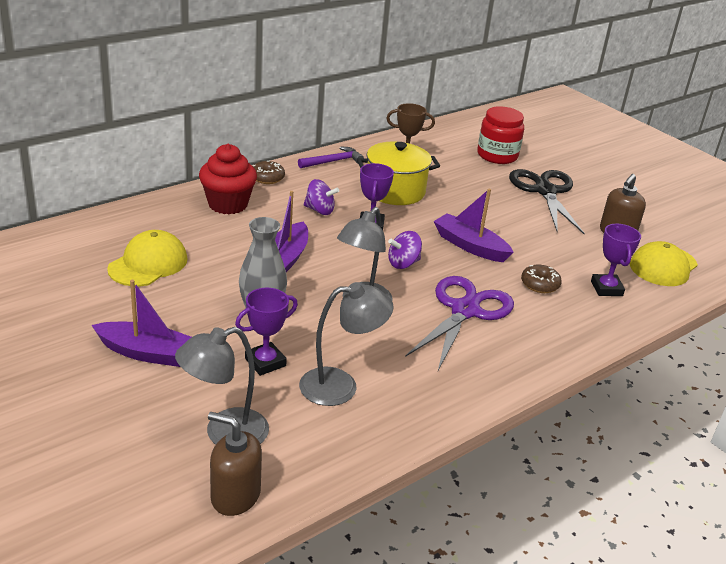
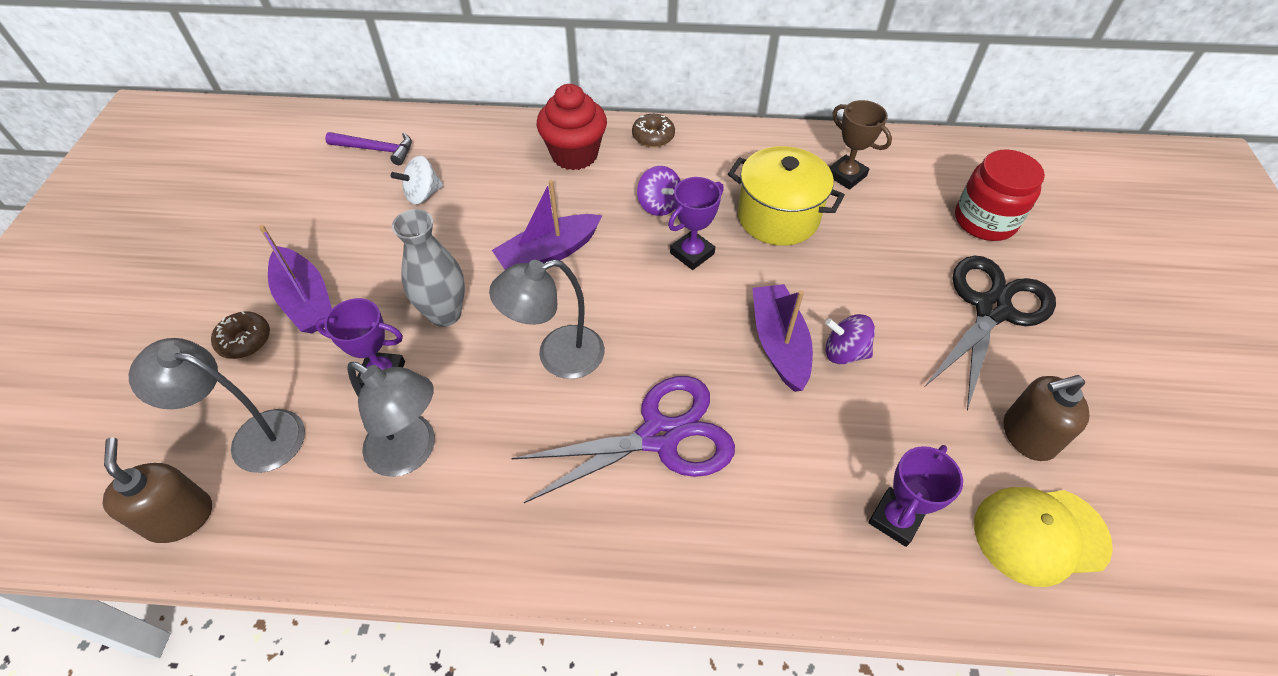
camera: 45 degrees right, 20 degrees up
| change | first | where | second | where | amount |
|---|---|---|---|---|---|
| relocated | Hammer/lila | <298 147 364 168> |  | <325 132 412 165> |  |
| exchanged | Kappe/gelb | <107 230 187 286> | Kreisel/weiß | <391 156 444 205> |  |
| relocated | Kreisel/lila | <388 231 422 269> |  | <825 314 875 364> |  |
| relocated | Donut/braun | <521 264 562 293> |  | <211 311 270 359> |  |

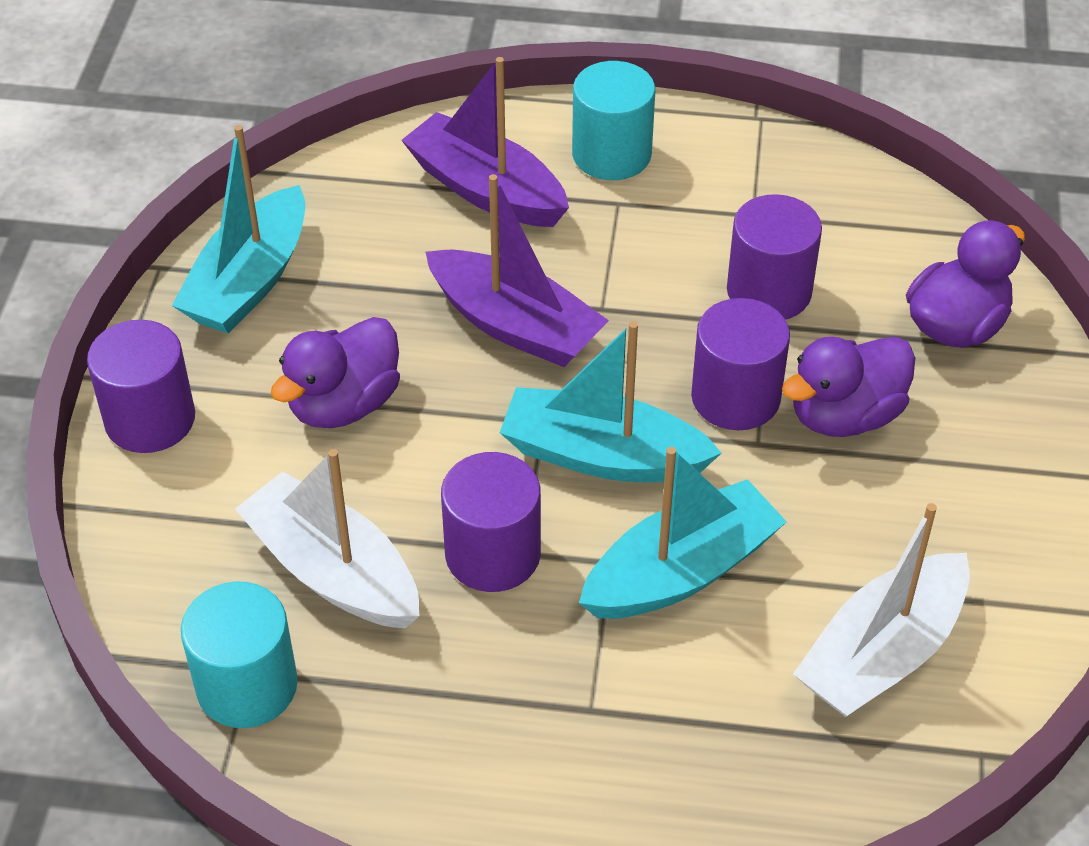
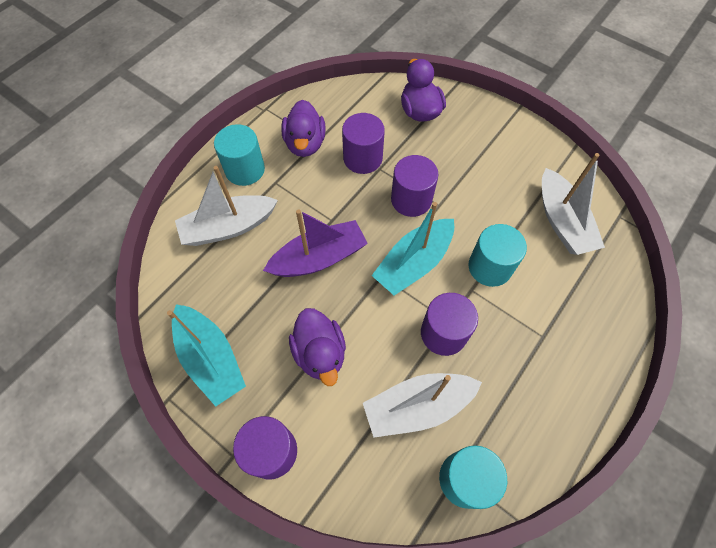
camera: 60 degrees left, 15 degrees up
| change | first | where | second | where | amount |
|---|---|---|---|---|---|
| colour | Boot/lila | <401 57 569 227> | Boot/weiß | <175 166 278 246> |  |
| relocated | Ente/lila | <782 337 915 437> |  | <281 100 326 157> |  |
| exchanged | Boot/türkis | <579 447 787 619> | Vollzylinder/türkis | <469 224 527 287> |  |

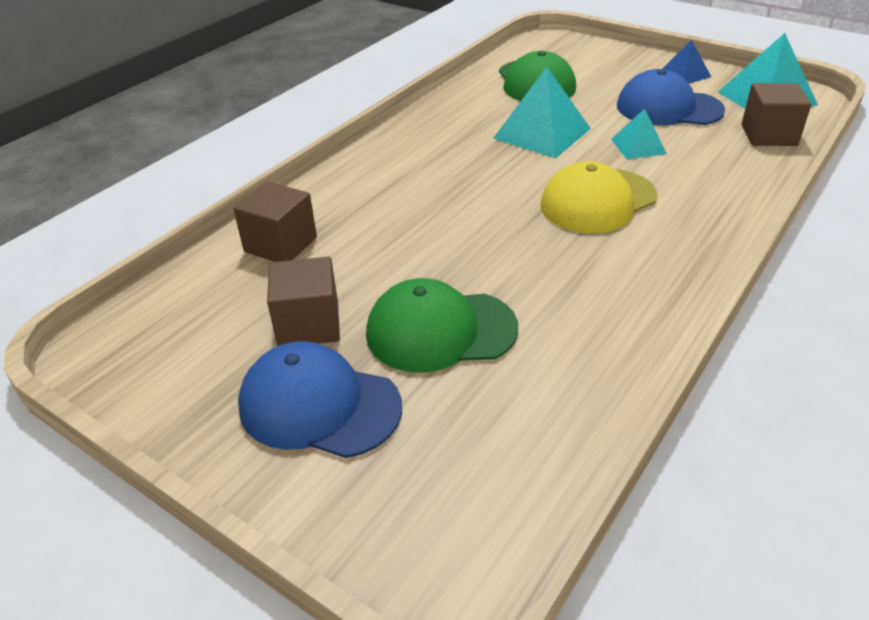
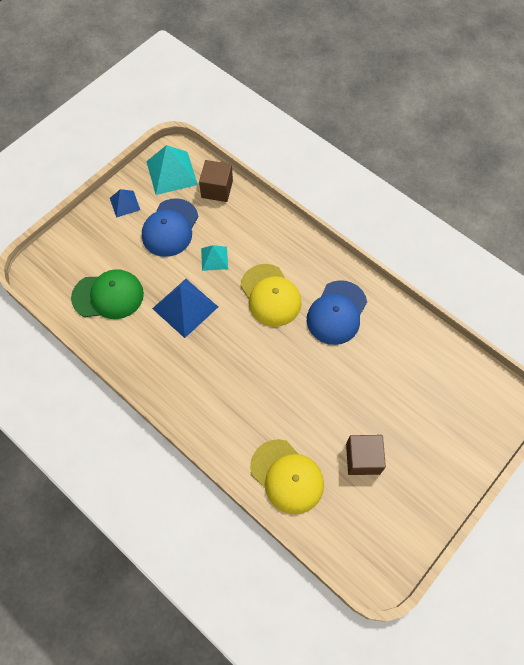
camera: 85 degrees left, 25 degrees up
| change | first | where | second | where | amount |
|---|---|---|---|---|---|
| colour | Pyramide/türkis | <493 67 591 158> | Pyramide/blau | <152 279 218 338> |  |
| exchanged | Kubus/braun | <233 181 317 262> | Kappe/gelb | <250 439 324 514> |  |
| missing | Kappe/grün | <366 278 518 373> |  |  |  |
| relocated | Kappe/blau | <238 341 402 458> |  | <307 280 367 345> |  |

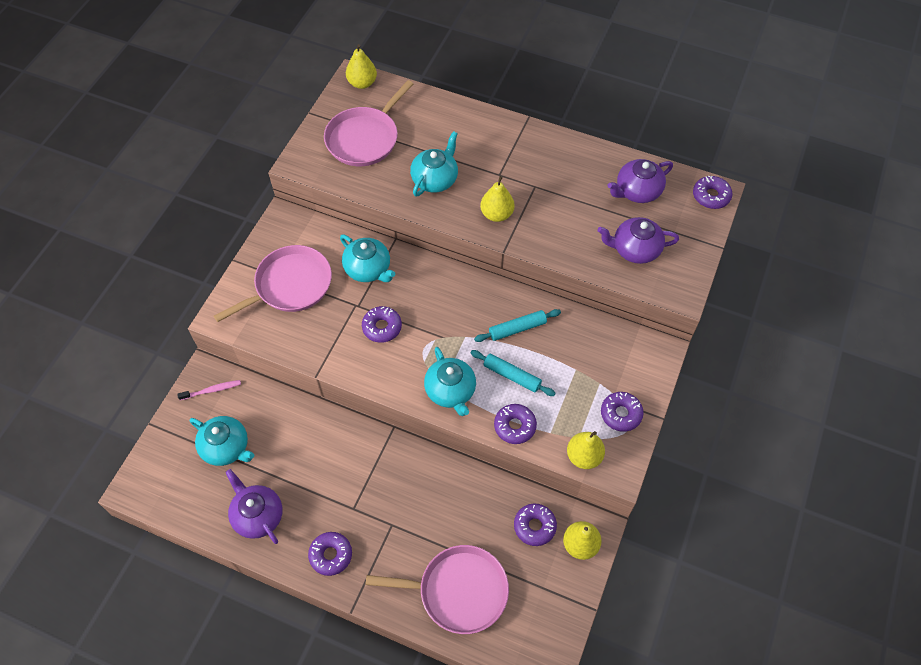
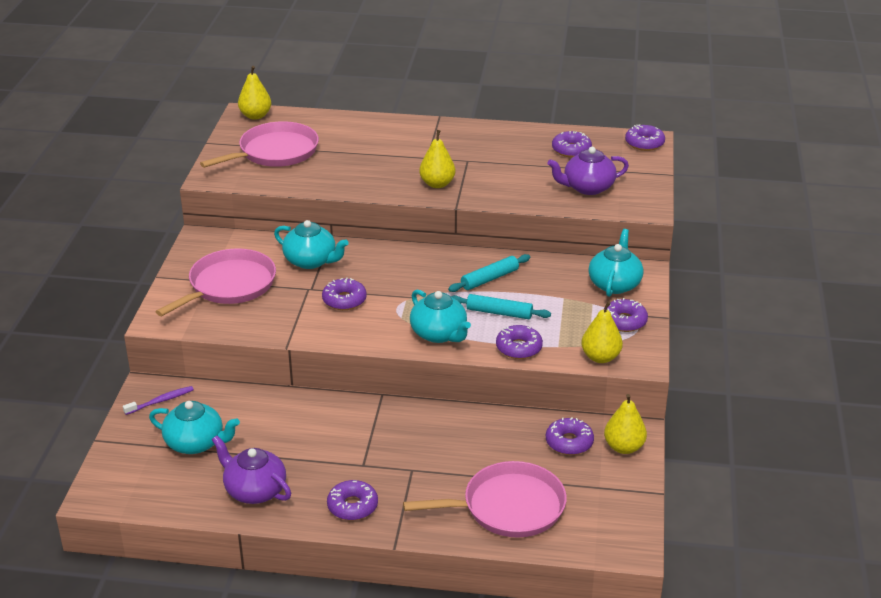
camera: 15 degrees left, 25 degrees down
| change | first | where | second | where | amount |
|---|---|---|---|---|---|
| spun | Pfanne/rosa | <324 80 413 166> |  | <200 121 319 168> | 150 degrees counterclockwise |
| relocated | Teekanne/türkis | <410 131 458 197> |  | <588 229 644 297> |  |
| exchanged | Teekanne/lila | <608 159 673 203> | Donut/lila | <552 131 592 158> |  |
| colour | Zahnbürste/rosa | <177 380 241 400> | Zahnbürste/lila | <123 386 194 415> |  |

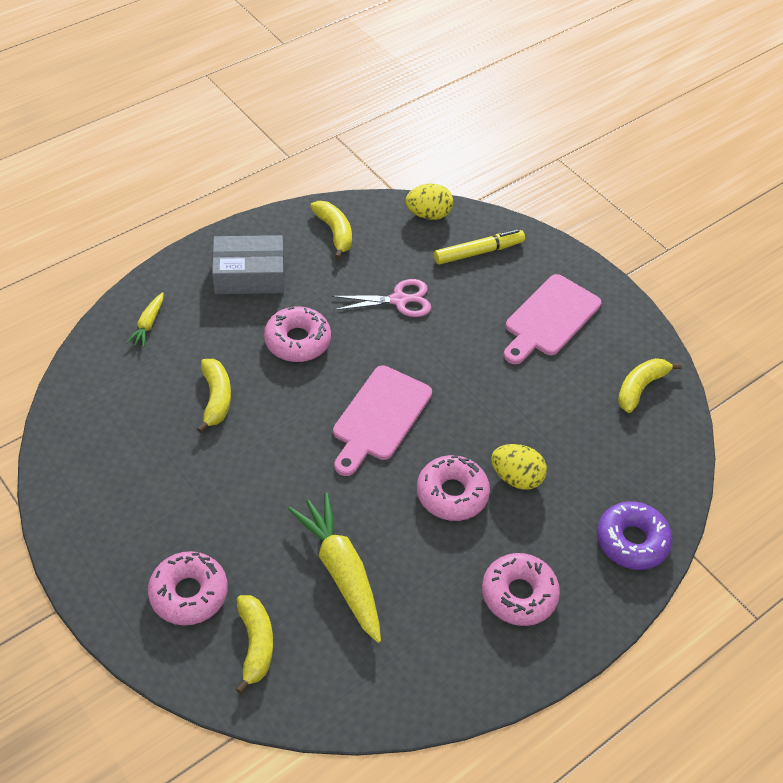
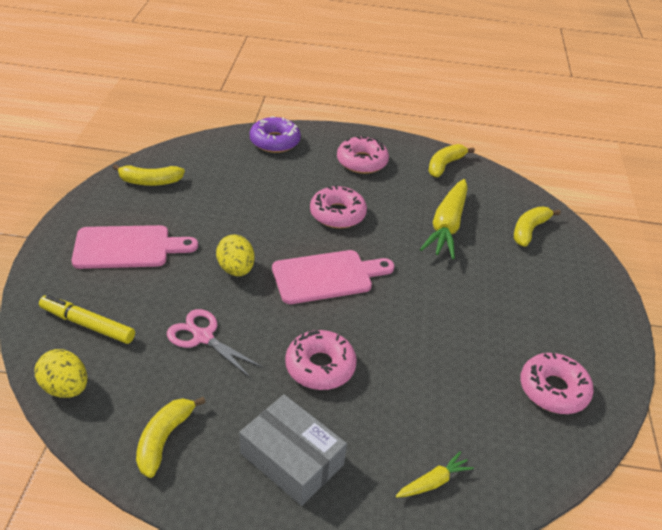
camera: 135 degrees left, 10 degrees down
| change | first | where | second | where | amount |
|---|---|---|---|---|---|
| relocated | Banane/gelb | <197 359 231 433> |  | <428 144 475 177> |  |
| relocated | Ei/gelb | <491 444 547 490> |  | <216 235 255 276> |  |
| relocated | Donut/rosa | <148 551 228 625> |  | <520 353 594 414> |  |

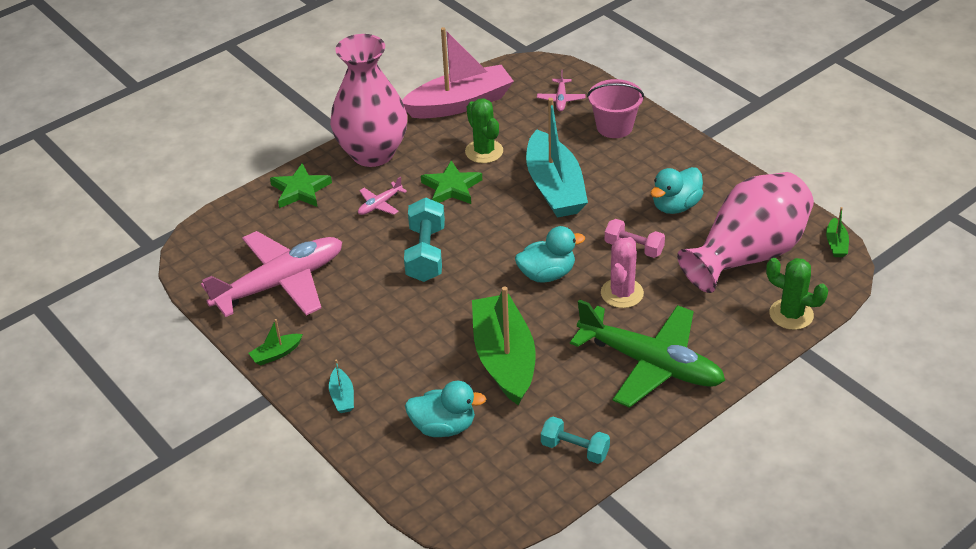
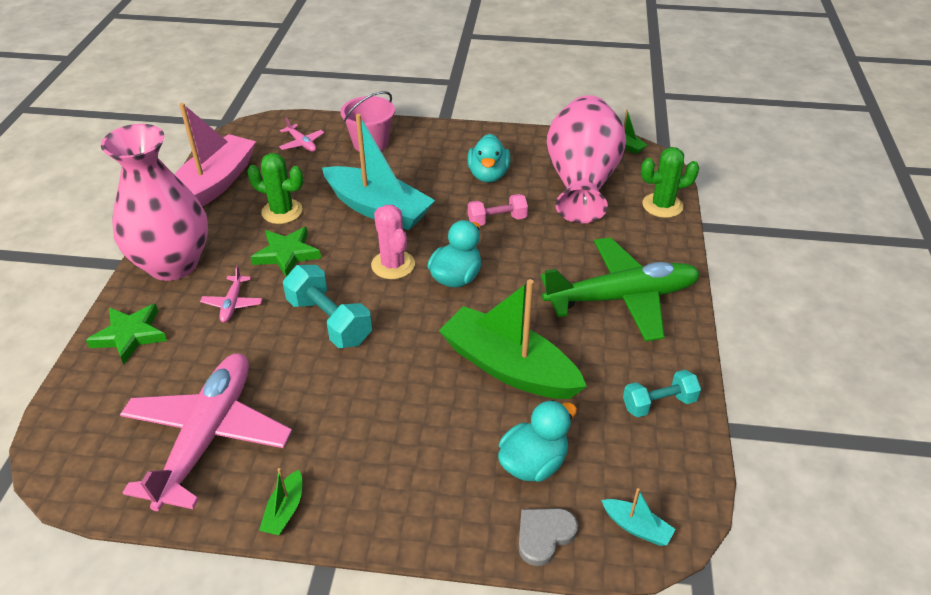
camera: 45 degrees left, 0 degrees up
| change | first | where | second | where | amount |
|---|---|---|---|---|---|
| relocated | Kaktus/rosa | <601 237 644 308> |  | <371 205 415 279> |  |
| relocated | Boot/türkis | <329 359 354 413> |  | <601 488 676 546> |  |
| appeared |  |  | Herz/grau | <518 508 578 566> |  |

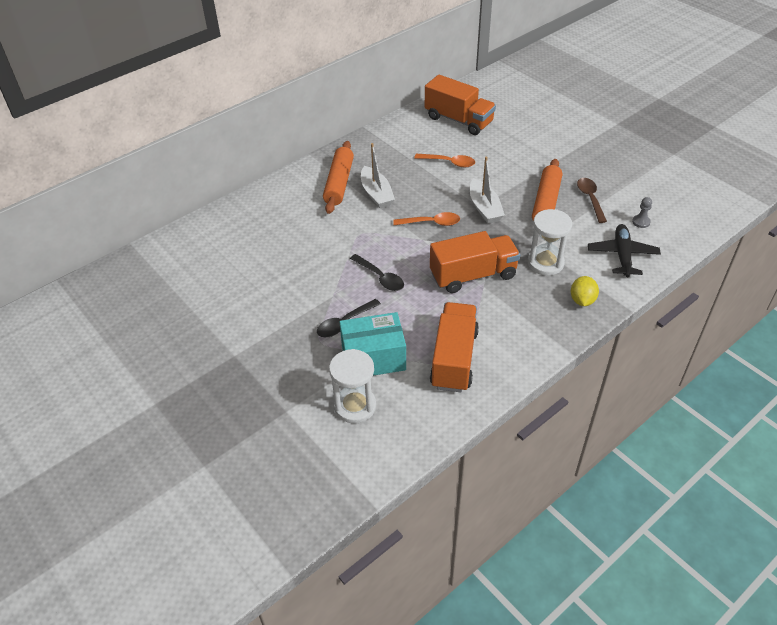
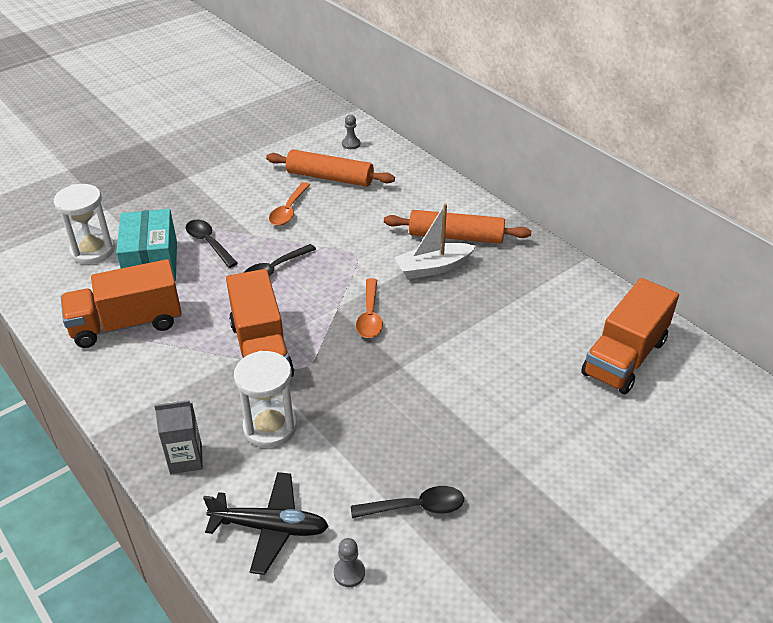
camera: 90 degrees right, 5 degrees down
| change | first | where | second | where | amount |
|---|---|---|---|---|---|
| relocated | Löffel/orange | <414 154 475 168> |  | <269 182 310 226> |  |
| missing | Boot/weiß | <470 157 505 223> |  |  |  |
| relocated | Nudelholz/orange | <532 159 562 221> |  | <266 149 395 187> |  |
| colour | Löffel/braun | <577 178 607 223> | Löffel/schwarz | <351 486 464 518> |  |
| exchanged | Zitrone/gelb | <571 276 599 306> | Getränkekarton/grau | <154 400 203 474> |  |
| spun | Lastwagen/orange | <430 302 479 392> |  | <61 259 182 348> | 150 degrees clockwise |
| appeared |  |  | Bauer/grau | <342 114 360 149> |  |

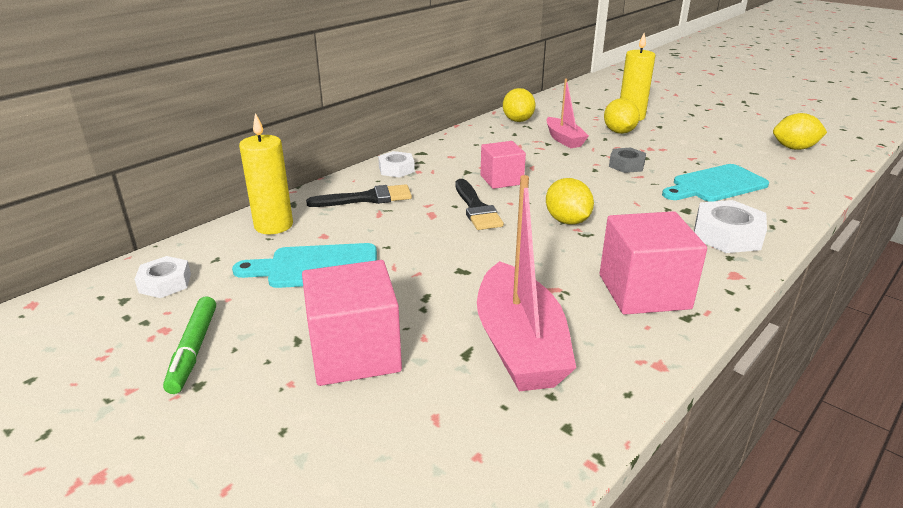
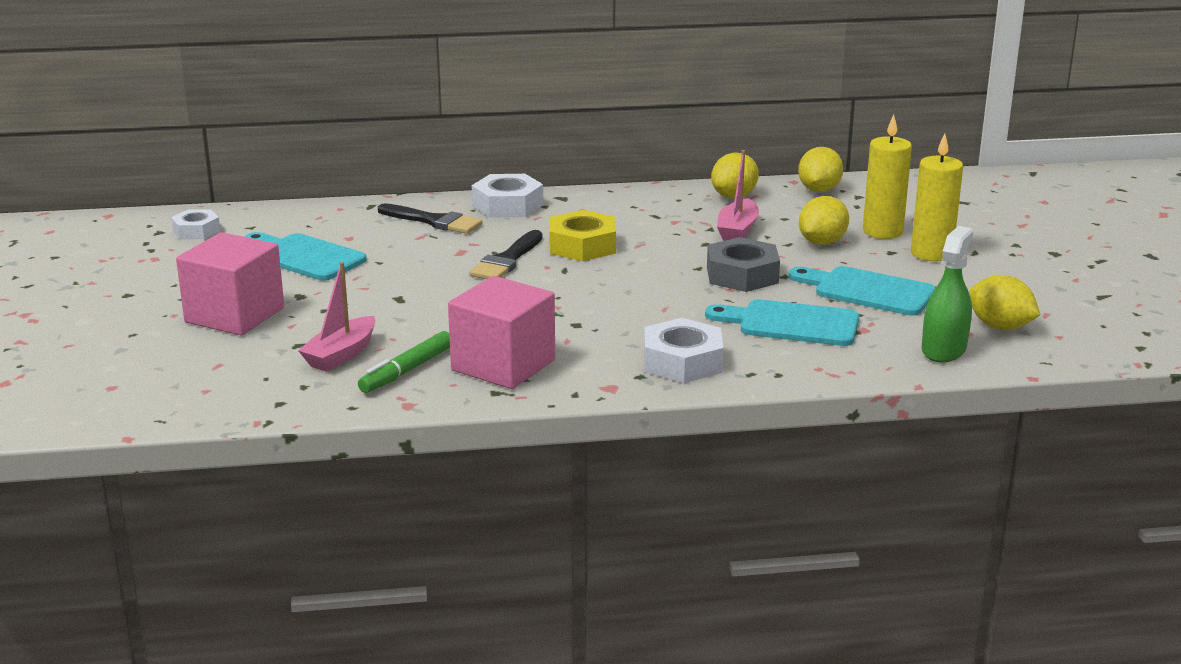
camera: 40 degrees right, 5 degrees down
| change | first | where | second | where | amount |
|---|---|---|---|---|---|
| relocated | Kerze/gelb | <239 113 293 234> |  | <911 134 963 261> |  |
| exchanged | Kubus/rosa | <481 141 526 189> | Sechskantmutter/gelb | <549 210 616 261> |  |
| size | Sechskantmutter/grau | <609 147 646 173> |  | <707 237 780 292> | x1.56 |
| size | Sechskantmutter/weiß | <378 151 415 178> |  | <472 174 543 218> | x1.56 |
| size | Boot/rosa | <477 175 576 391> |  | <298 262 376 371> | x0.59 |
| relocated | Zitrone/gelb | <546 178 594 225> |  | <798 147 843 192> |  |
| relocated | Filzstift/grün | <163 296 216 394> |  | <358 331 450 393> |  |
| appeared |  |  | Sprühflasche/grün | <922 226 973 362> |  |
| appeared |  |  | Schneidebrett/türkis | <788 266 936 316> |  |

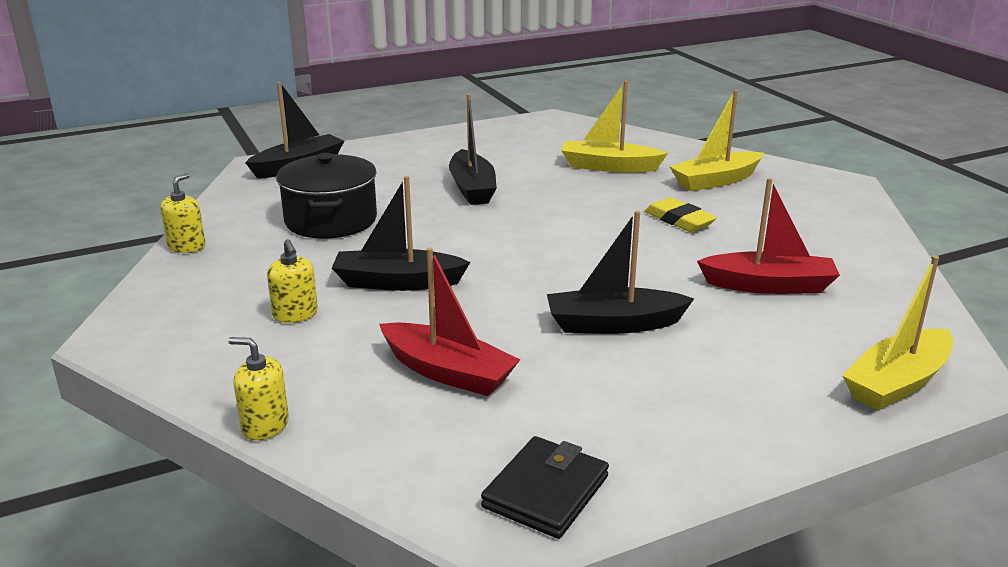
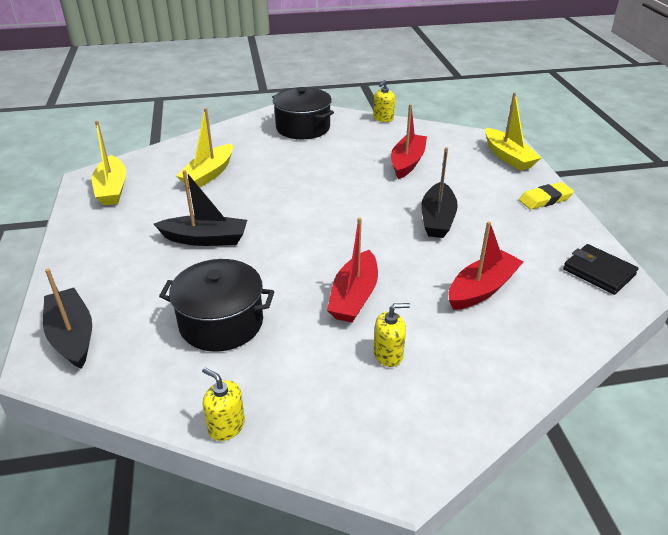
camera: 75 degrees left, 10 degrees up
| change | first | where | second | where | amount |
|---|---|---|---|---|---|
| relocated | Boot/gelb | <669 90 764 191> |  | <92 120 126 205> |  |
| colour | Boot/schwarz | <332 176 470 291> | Boot/rot | <327 217 378 323> |  |
| relocated | Radiergummi/gelb | <645 197 717 232> |  | <519 182 574 209> |  |
| relocated | Seifenspender/gelb | <228 337 289 440> |  | <373 80 395 122> |  |
| appeared |  |  | Kochtopf/schwarz | <272 87 334 139> |  |

